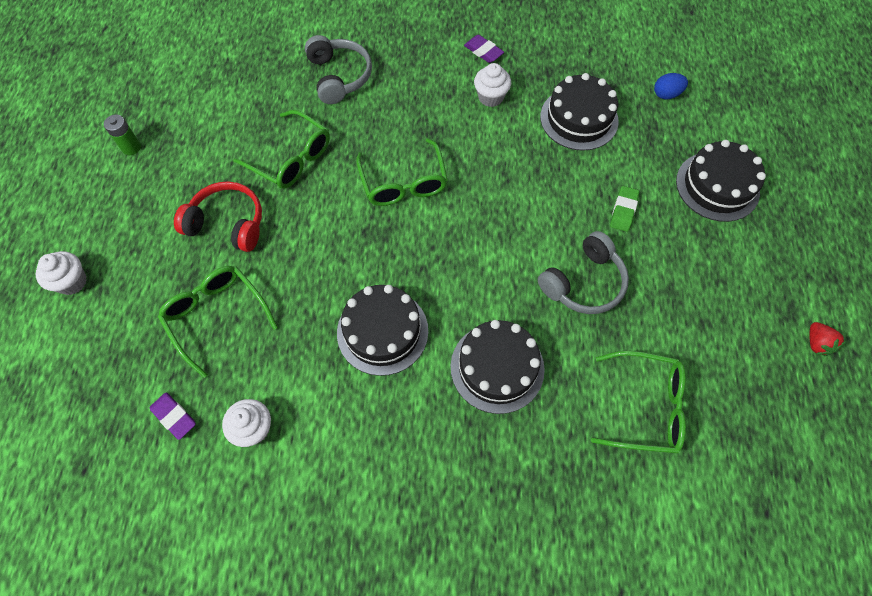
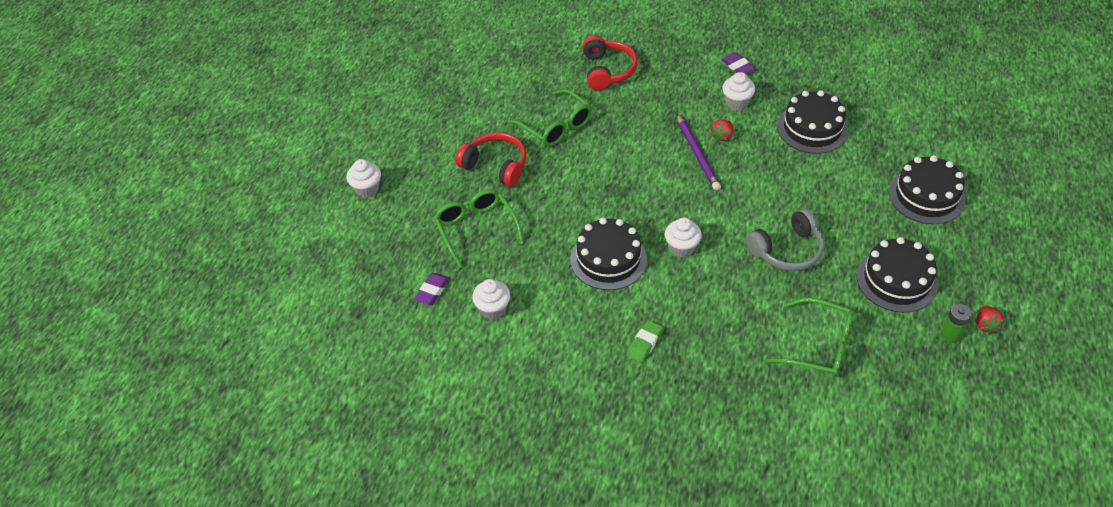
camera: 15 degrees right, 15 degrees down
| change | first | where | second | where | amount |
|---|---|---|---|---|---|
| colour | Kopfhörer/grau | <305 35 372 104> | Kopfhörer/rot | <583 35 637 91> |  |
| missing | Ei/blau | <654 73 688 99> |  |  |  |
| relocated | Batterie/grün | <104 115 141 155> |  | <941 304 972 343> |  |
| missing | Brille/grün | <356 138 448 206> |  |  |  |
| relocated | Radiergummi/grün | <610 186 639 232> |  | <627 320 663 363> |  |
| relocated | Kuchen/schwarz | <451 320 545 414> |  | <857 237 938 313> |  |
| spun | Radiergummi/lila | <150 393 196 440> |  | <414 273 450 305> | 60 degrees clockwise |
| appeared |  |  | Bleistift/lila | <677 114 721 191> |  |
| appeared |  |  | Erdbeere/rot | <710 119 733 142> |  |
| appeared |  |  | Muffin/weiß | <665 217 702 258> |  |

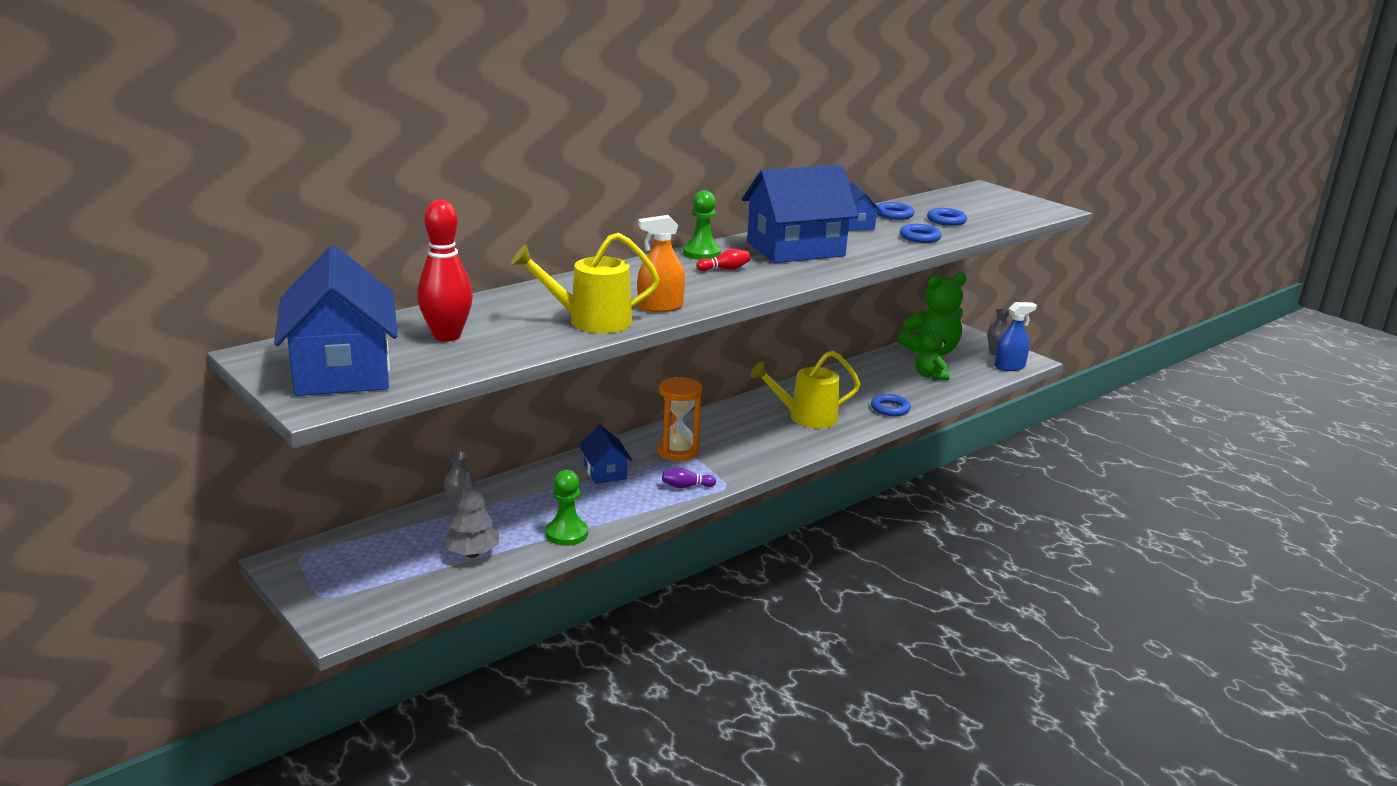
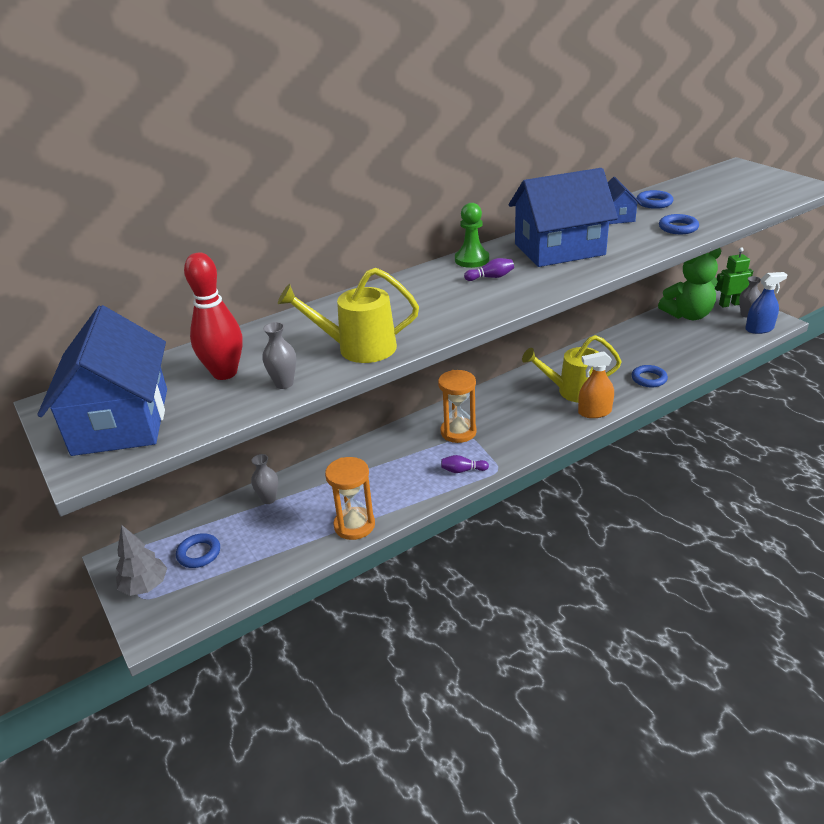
camera: 10 degrees right, 10 degrees up
| change | first | where | second | where | amount |
|---|---|---|---|---|---|
| relocated | Ring/blau | <927 208 967 226> |  | <176 533 220 568> |  |
| relocated | Sprühflasche/orange | <637 215 685 312> |  | <578 351 614 418> |  |
| colour | Bowlingkegel/rot | <696 249 750 271> | Bowlingkegel/lila | <464 258 514 281> |  |
| missing | Teddybär/grün | <916 326 950 380> |  |  |  |
| missing | Haus/blau | <579 425 632 484> |  |  |  |
| exchanged | Bauer/grün | <546 470 588 546> | Sanduhr/orange | <325 457 375 540> |  |
| relocated | Baum/grau | <443 471 499 558> |  | <116 525 167 596> |  |
| appeared |  |  | Roboter/grün | <715 247 753 308> |  |
| appeared |  |  | Vase/grau | <262 322 296 389> |  |

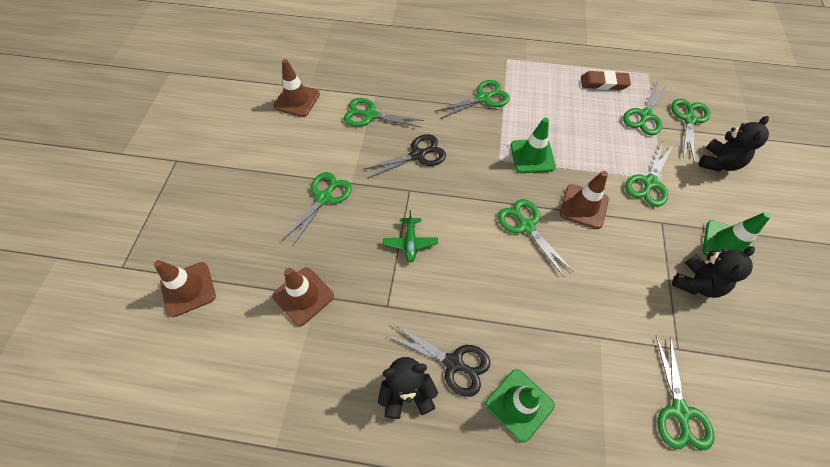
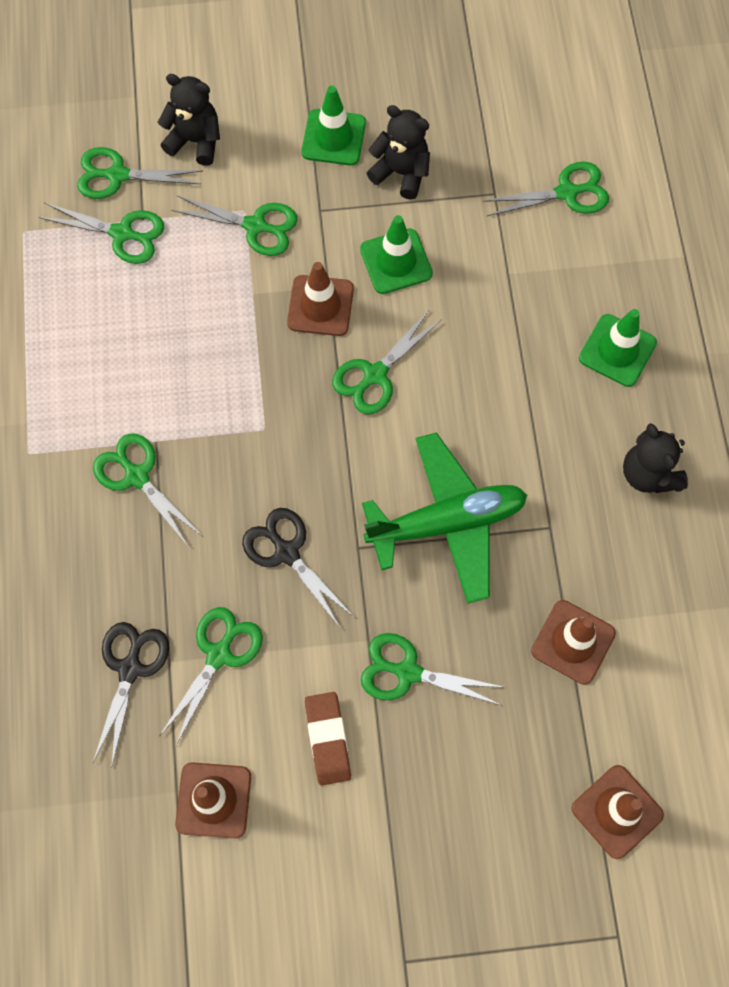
camera: 105 degrees left, 10 degrees up
| change | first | where | second | where | amount |
|---|---|---|---|---|---|
| relocated | Radiergummi/braun | <581 71 631 90> |  | <305 692 351 785> |  |
| spun | Schere/grün | <344 98 424 128> |  | <160 607 263 745> | 150 degrees counterclockwise |
| relocated | Leitkegel/grün | <510 118 556 173> |  | <360 215 433 294> |  |
| size | Flugzeug/grün | <383 210 438 262> |  | <362 432 527 604> | x2.21 |
| relocated | Schere/schwarz | <388 324 490 397> |  | <93 622 169 768> |  |

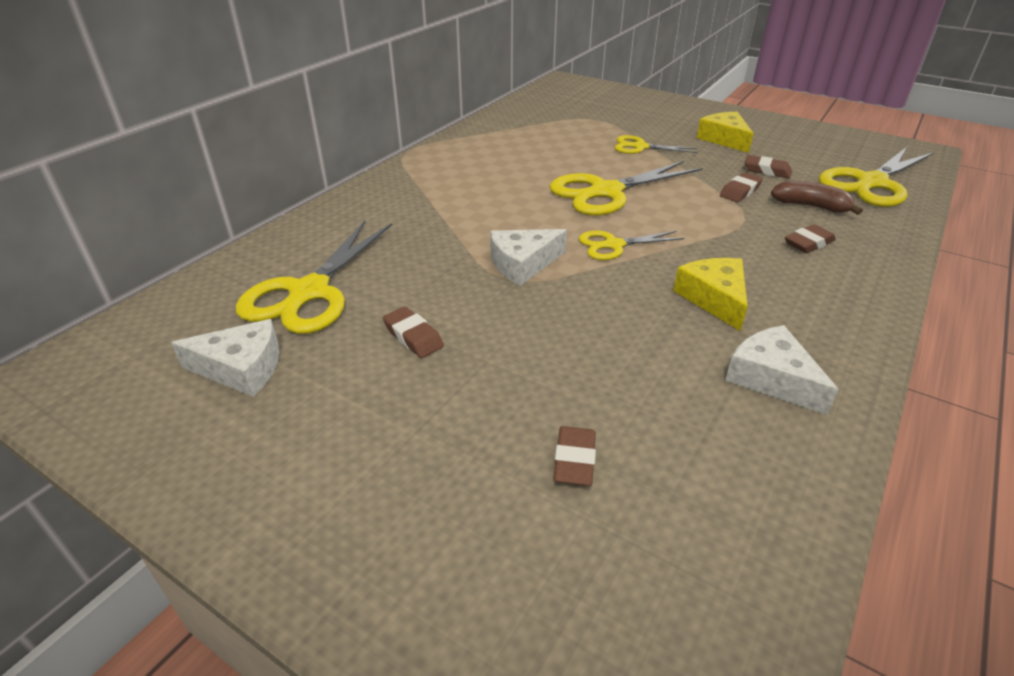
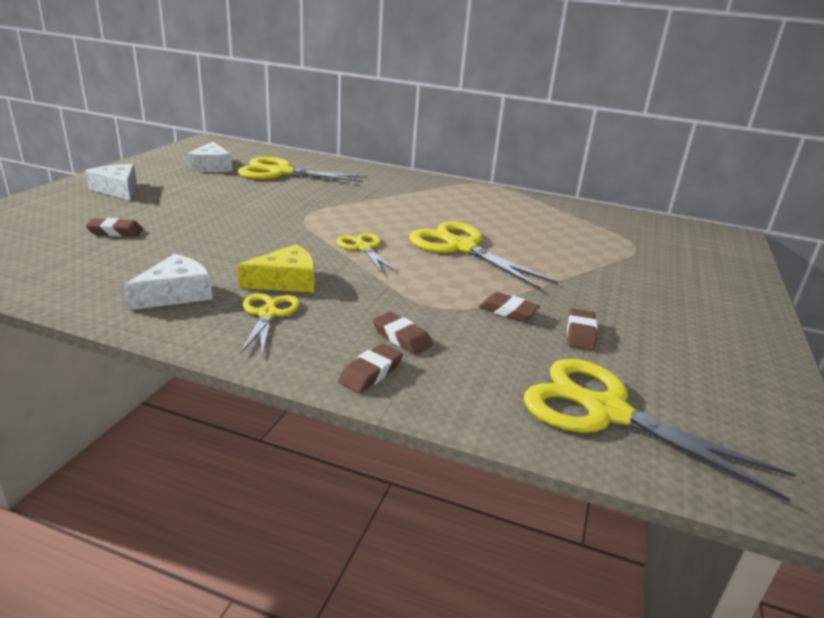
camera: 75 degrees right, 10 degrees down
| change | first | where | second | where | amount |
|---|---|---|---|---|---|
| missing | Käse/gelb | <697 112 754 153> |  |  |  |
| relocated | Schere/gelb | <615 135 698 154> |  | <240 293 300 355> |  |
| missing | Banane/braun | <771 181 863 215> |  |  |  |
| relocated | Käse/weiß | <490 229 567 286> |  | <85 164 137 201> |  |
| relocated | Radiergummi/braun | <383 307 444 358> |  | <338 344 403 393> |  |

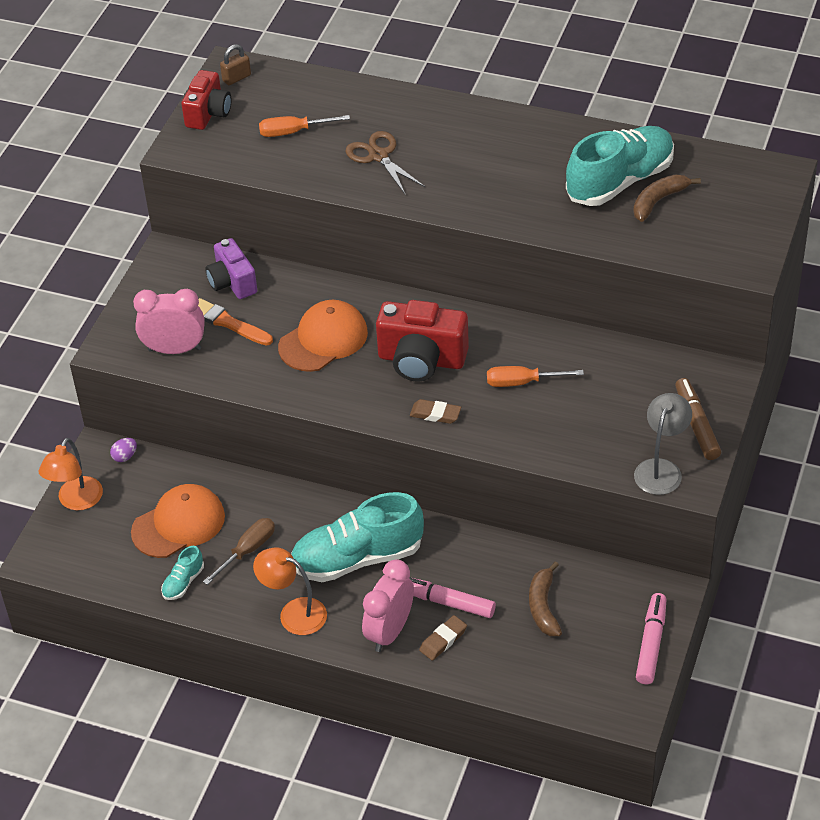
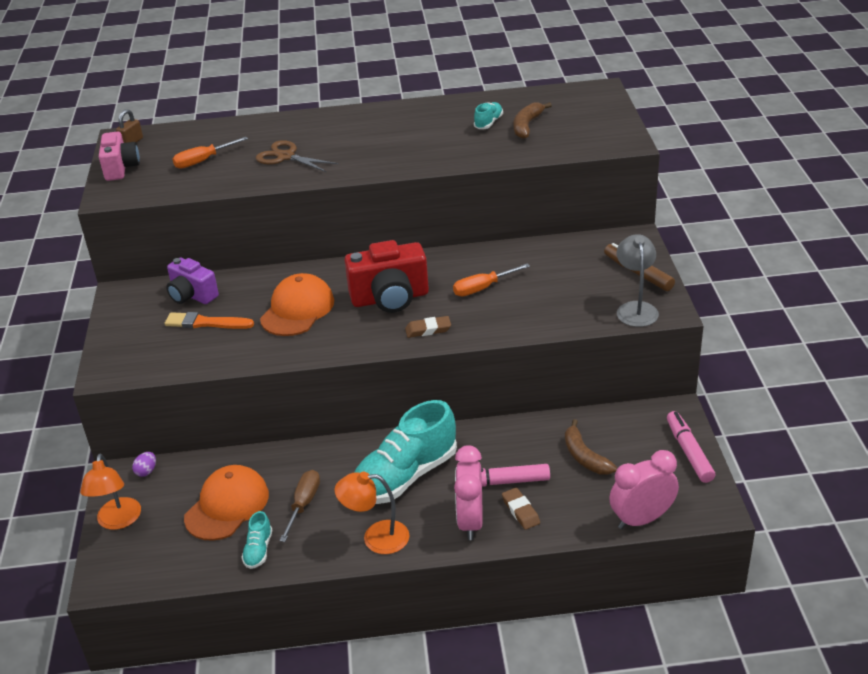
camera: 25 degrees left, 10 degrees down
| change | first | where | second | where | amount |
|---|---|---|---|---|---|
| colour | Kamera/rot | <181 70 231 130> | Kamera/rosa | <99 131 140 181> |  |
| size | Schuh/türkis | <566 126 674 206> |  | <474 102 503 129> | x0.43 |
| relocated | Wecker/rosa | <133 289 205 354> |  | <609 450 679 529> |  |
| spun | Radiergummi/braun | <419 615 467 660> |  | <502 488 540 530> | 45 degrees counterclockwise |

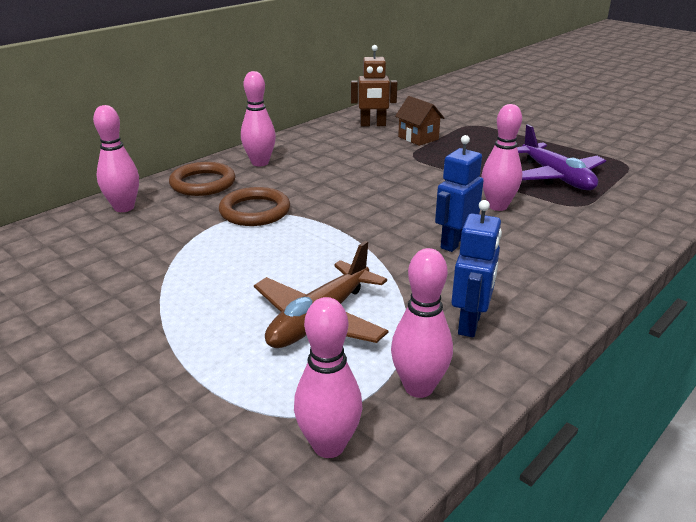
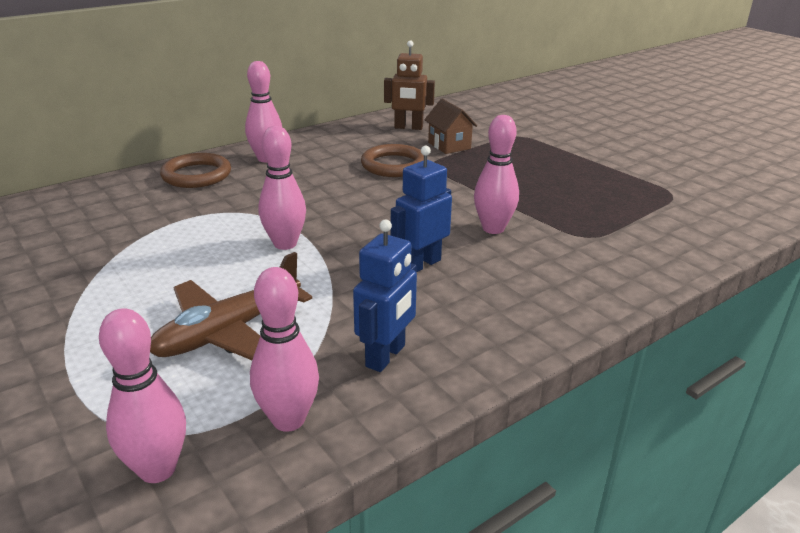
camera: 10 degrees right, 0 degrees up
| change | first | where | second | where | amount |
|---|---|---|---|---|---|
| relocated | Bowlingkegel/rosa | <93 105 139 212> |  | <258 126 306 250> |  |
| missing | Flugzeug/lila | <517 124 606 190> |  |  |  |
| relocated | Ring/braun | <219 187 290 226> |  | <361 144 424 177> |  |

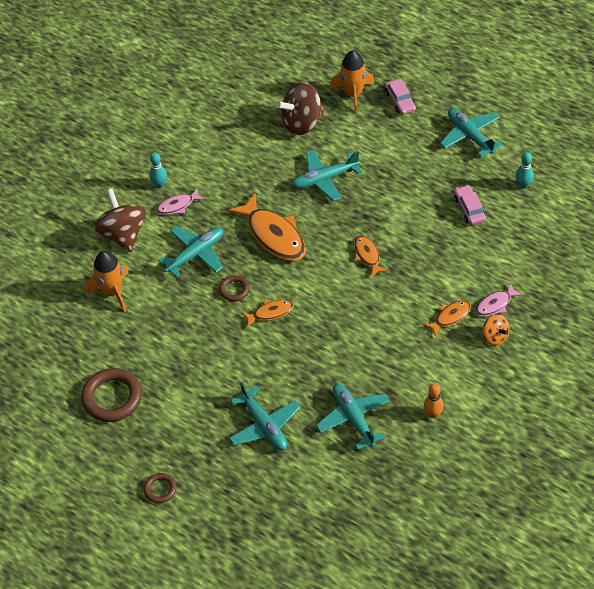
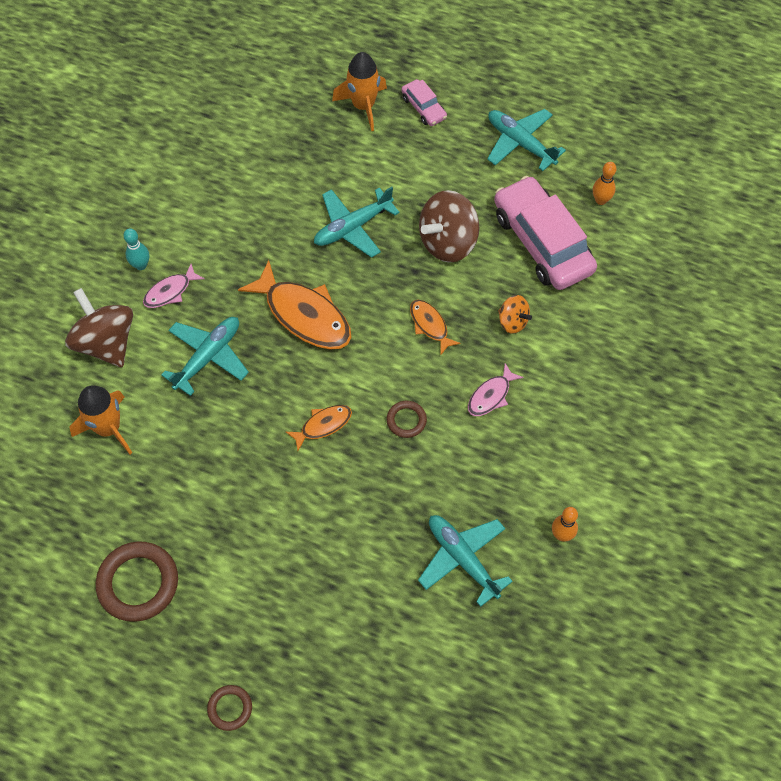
camera: 15 degrees left, 10 degrees up
| change | first | where | second | where | amount |
|---|---|---|---|---|---|
| relocated | Kreisel/braun | <276 82 325 135> |  | <419 190 479 262> |  |
| colour | Bowlingkegel/türkis | <516 152 534 189> | Bowlingkegel/orange | <593 162 617 205> |  |
| size | Auto/rosa | <454 185 486 225> |  | <494 176 597 290> | x2.13 |
| relocated | Ring/braun | <219 275 249 301> |  | <386 401 427 438> |  |
| relocated | Fisch/rosa | <475 283 523 317> |  | <468 363 524 416> |  |
| missing | Fisch/orange | <423 301 471 336> |  |  |  |
| relocated | Kreisel/orange | <483 314 510 345> |  | <498 295 532 334> |  |
| missing | Flugzeug/türkis | <229 382 301 450> |  |  |  |

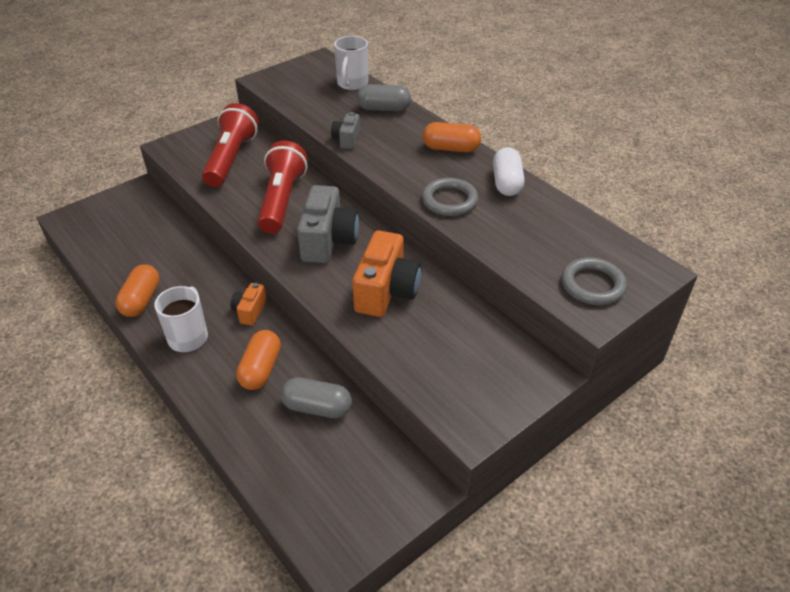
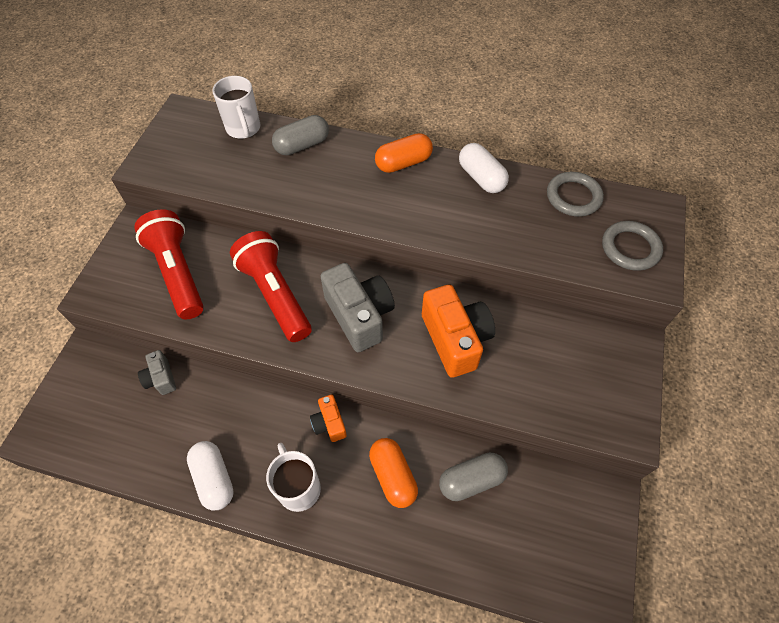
camera: 35 degrees left, 15 degrees up
| change | first | where | second | where | amount |
|---|---|---|---|---|---|
| relocated | Kamera/grau | <331 112 360 149> |  | <138 350 176 395> |  |
| relocated | Ring/grau | <422 178 478 216> |  | <547 172 604 217> |  |
| colour | Kapsel/orange | <115 264 160 317> | Kapsel/weiß | <187 441 234 510> |  |

